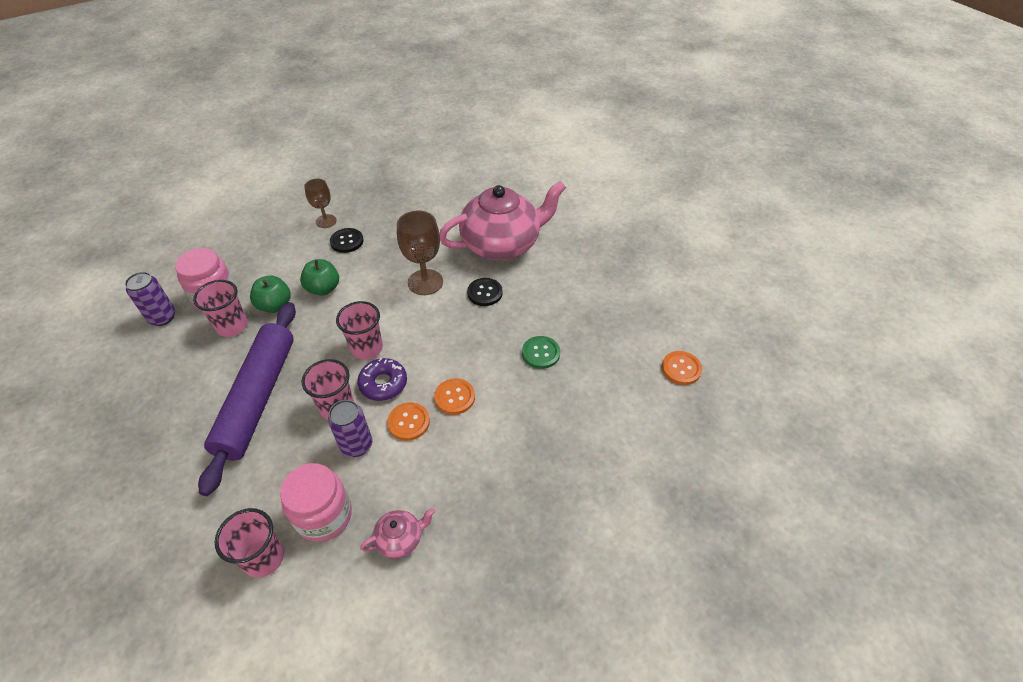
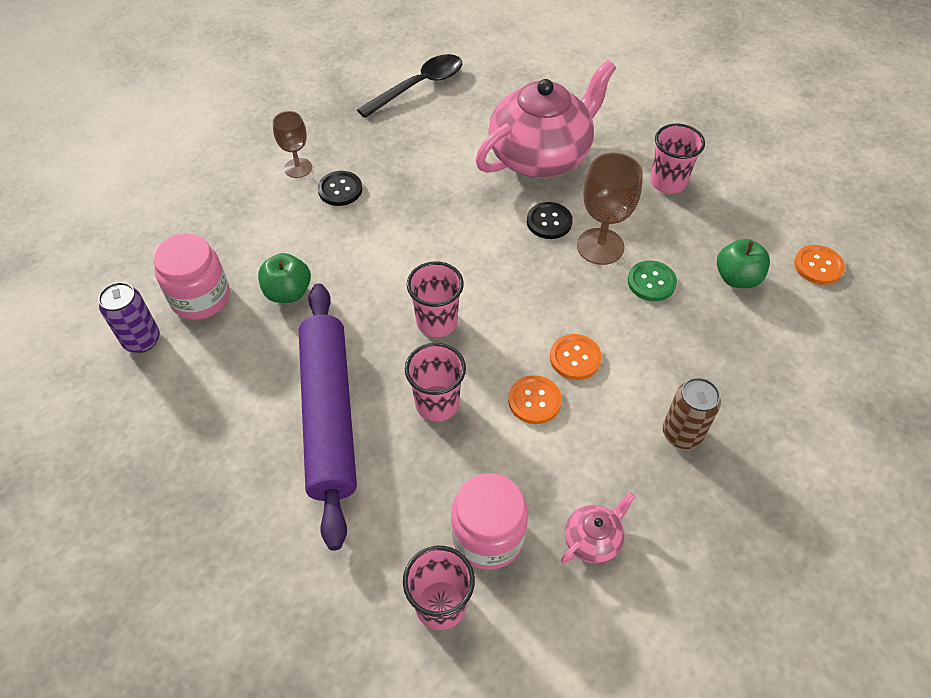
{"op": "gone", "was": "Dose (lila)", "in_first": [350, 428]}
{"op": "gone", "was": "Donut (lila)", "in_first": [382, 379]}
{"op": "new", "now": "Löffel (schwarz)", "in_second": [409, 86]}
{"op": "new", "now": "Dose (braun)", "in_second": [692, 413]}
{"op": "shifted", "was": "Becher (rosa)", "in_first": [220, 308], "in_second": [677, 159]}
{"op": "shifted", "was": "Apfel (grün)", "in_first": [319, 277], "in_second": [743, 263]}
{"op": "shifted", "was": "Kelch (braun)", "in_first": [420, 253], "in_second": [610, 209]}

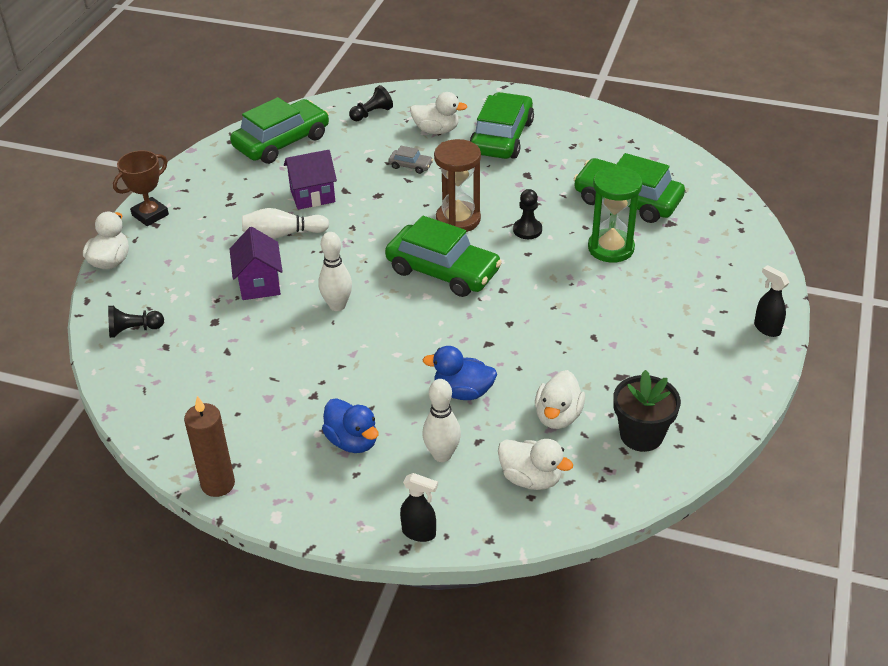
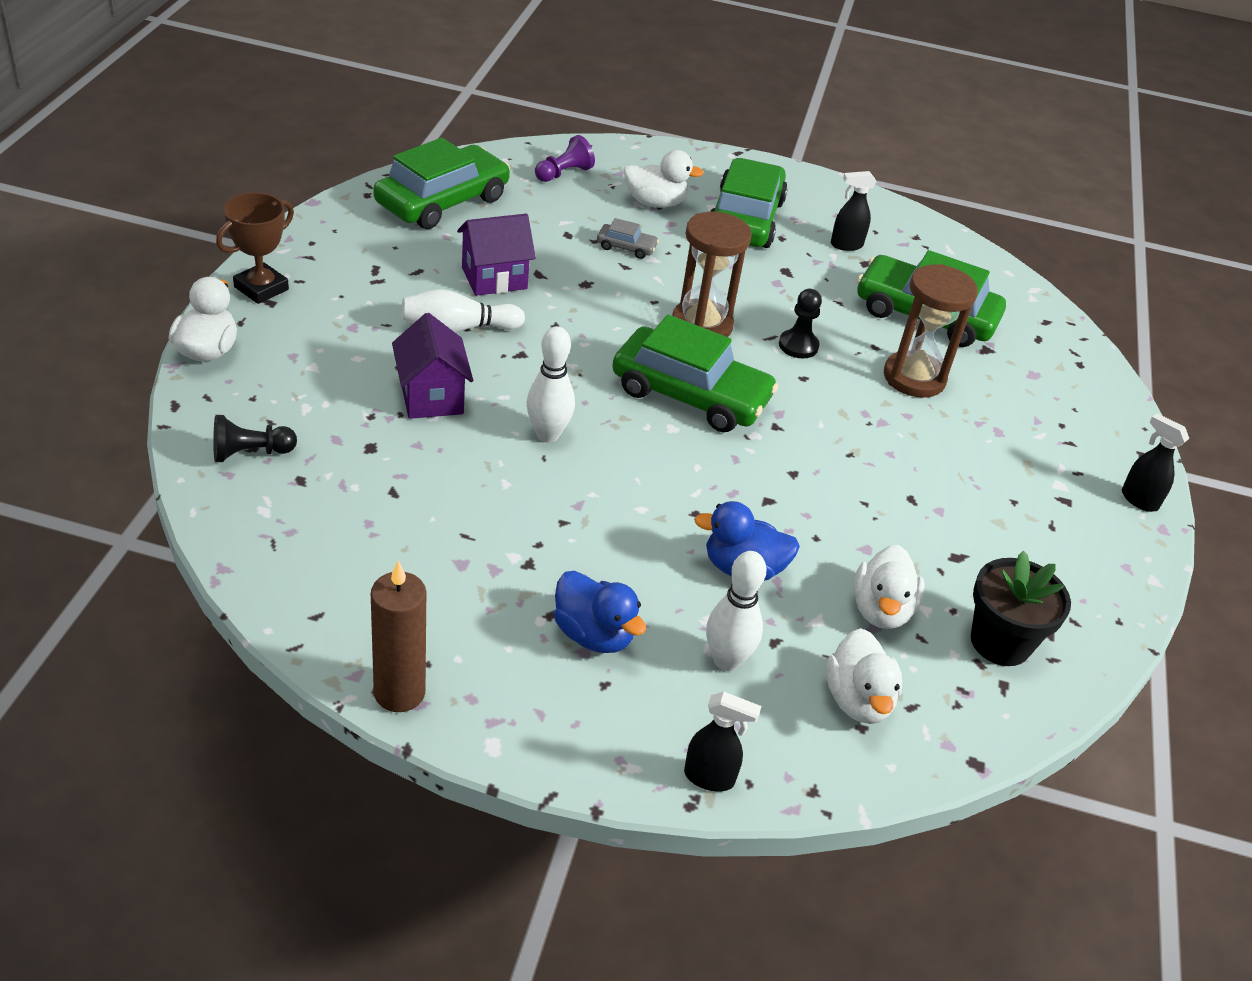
{"op": "new", "now": "Sprühflasche (schwarz)", "in_second": [853, 211]}
{"op": "repainted", "was": "Bauer (schwarz)", "now": "Bauer (lila)", "in_first": [371, 103], "in_second": [565, 158]}
{"op": "repainted", "was": "Sanduhr (grün)", "now": "Sanduhr (braun)", "in_first": [615, 214], "in_second": [931, 331]}
{"op": "rotated", "was": "Ente (weiß)", "in_first": [535, 464], "in_second": [864, 676], "clockwise": 60}

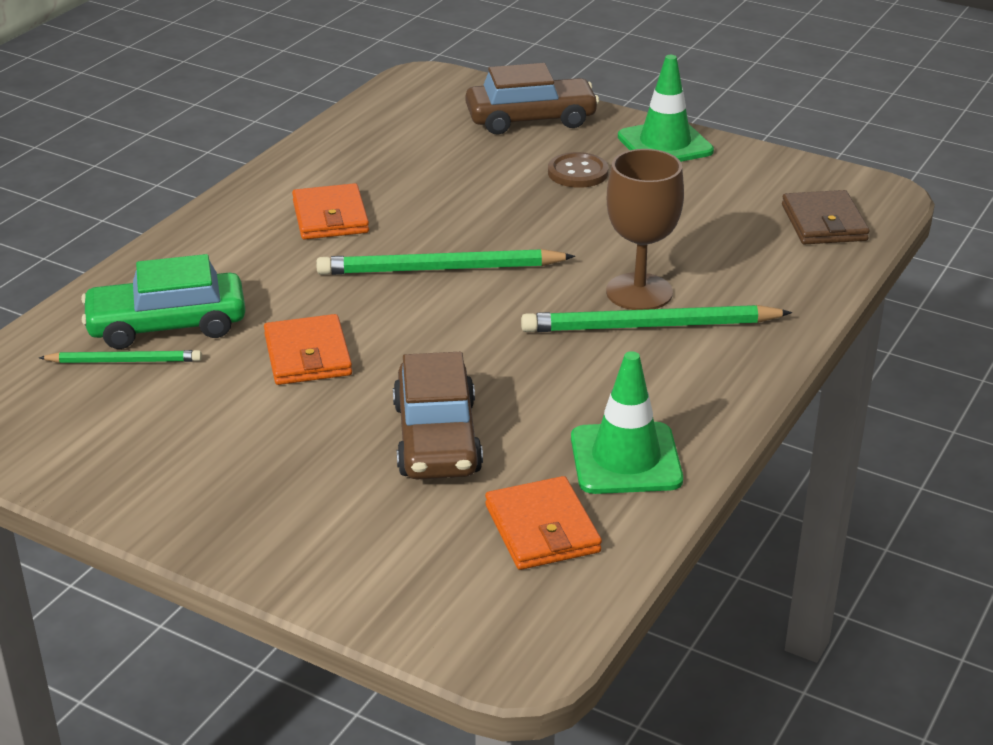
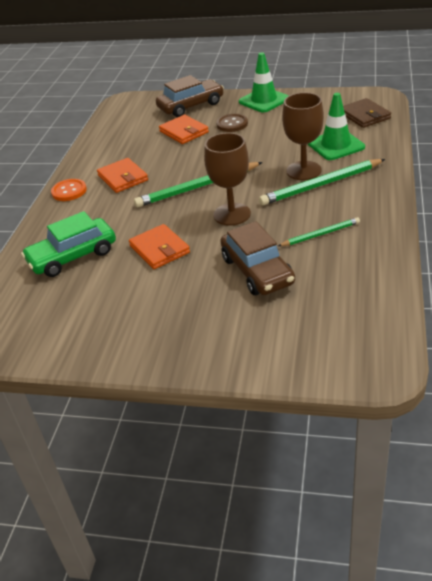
{"op": "new", "now": "Knopf (orange)", "in_second": [69, 190]}
{"op": "new", "now": "Kelch (braun)", "in_second": [227, 179]}
{"op": "shifted", "was": "Bleistift (grün)", "in_first": [120, 356], "in_second": [319, 231]}
{"op": "shifted", "was": "Geldbörse (orange)", "in_first": [543, 523], "in_second": [184, 129]}
{"op": "shifted", "was": "Leitkegel (grün)", "in_first": [627, 422], "in_second": [336, 126]}

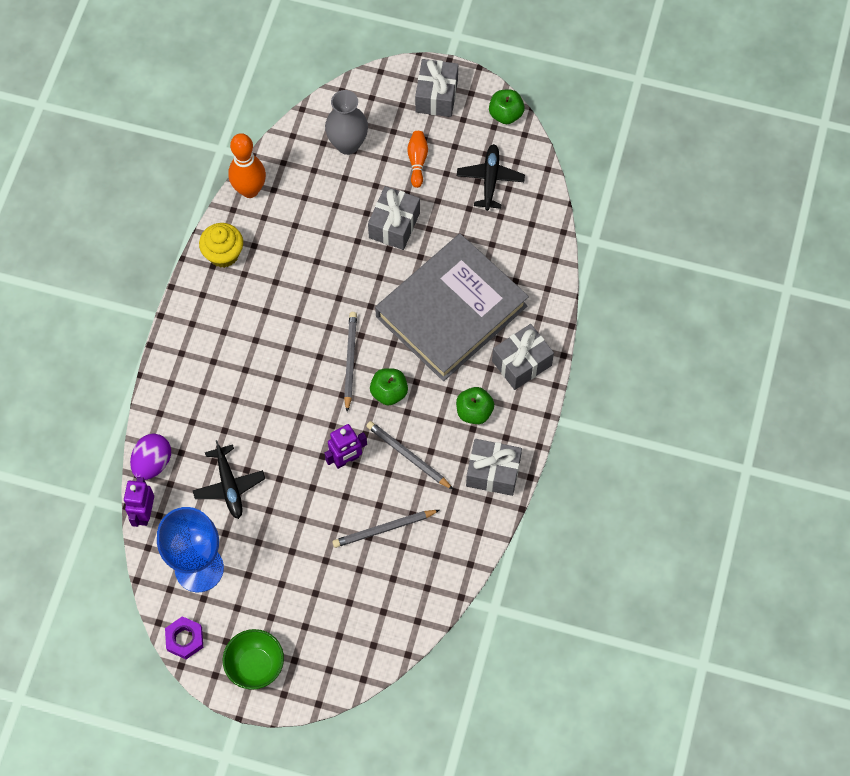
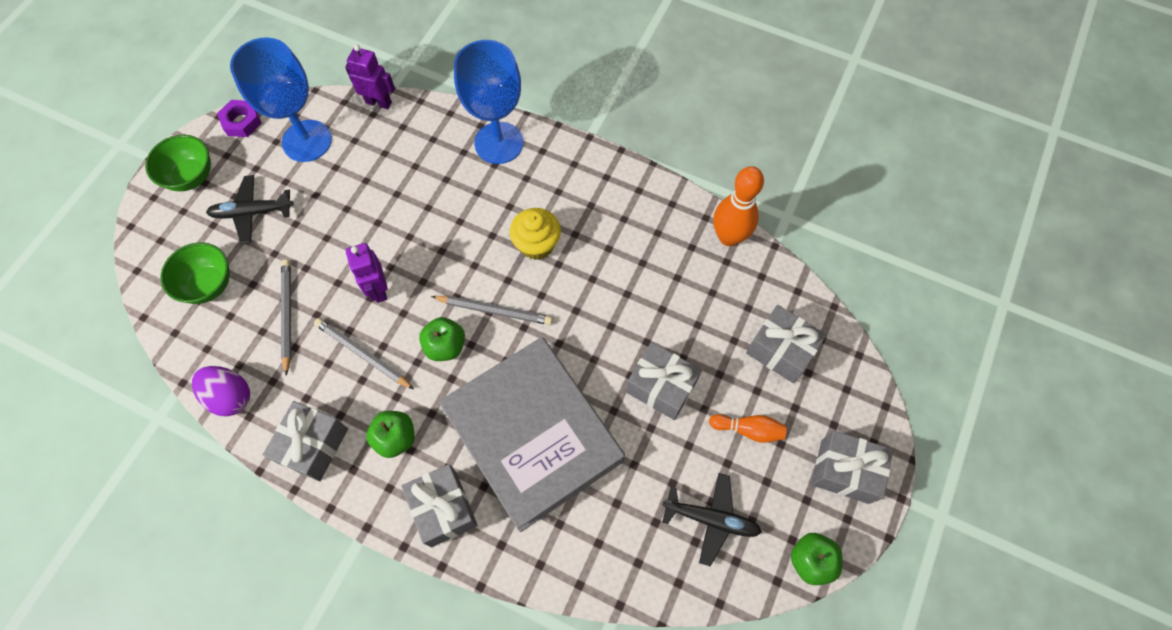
{"op": "new", "now": "Schüssel (grün)", "in_second": [195, 273]}
{"op": "new", "now": "Kelch (blau)", "in_second": [488, 102]}
{"op": "shifted", "was": "Ei (lila)", "in_first": [150, 457], "in_second": [221, 391]}
{"op": "shifted", "was": "Flugzeug (schwarz)", "in_first": [229, 479], "in_second": [250, 209]}
{"op": "shifted", "was": "Muffin (gelb)", "in_first": [221, 245], "in_second": [535, 234]}
{"op": "swapped", "was": "Vase (grau)", "now": "Geschenk (grau)", "in_first": [346, 122], "in_second": [786, 344]}
{"op": "rotated", "was": "Bleistift (grau)", "in_first": [410, 455], "in_second": [364, 353], "clockwise": -105}

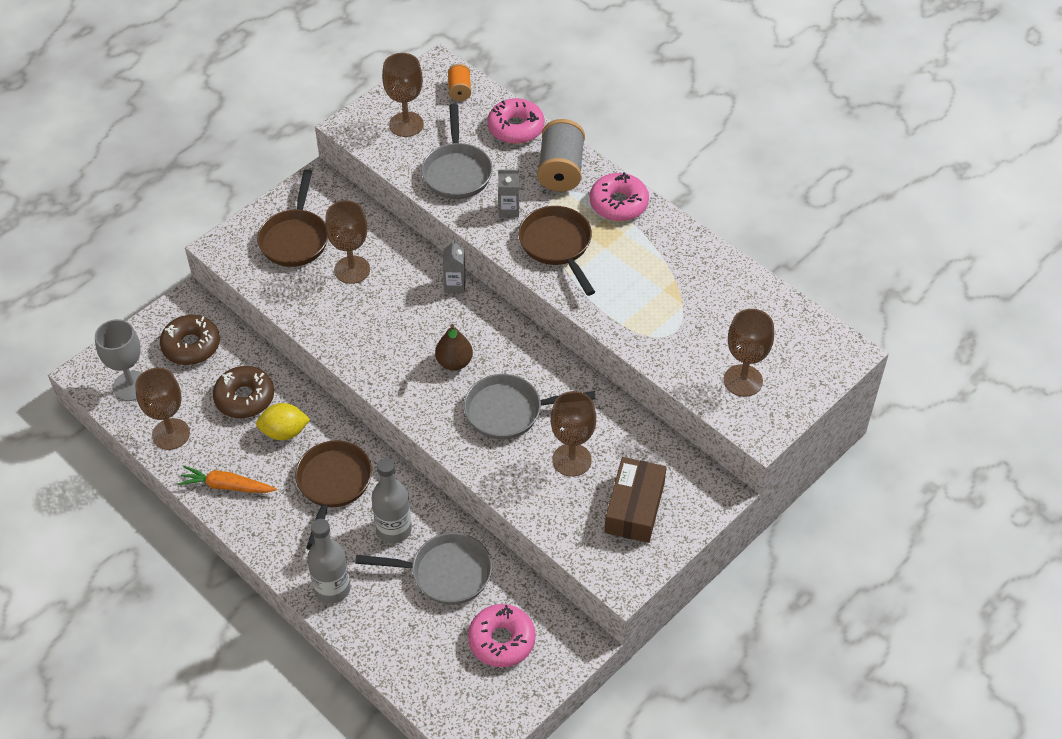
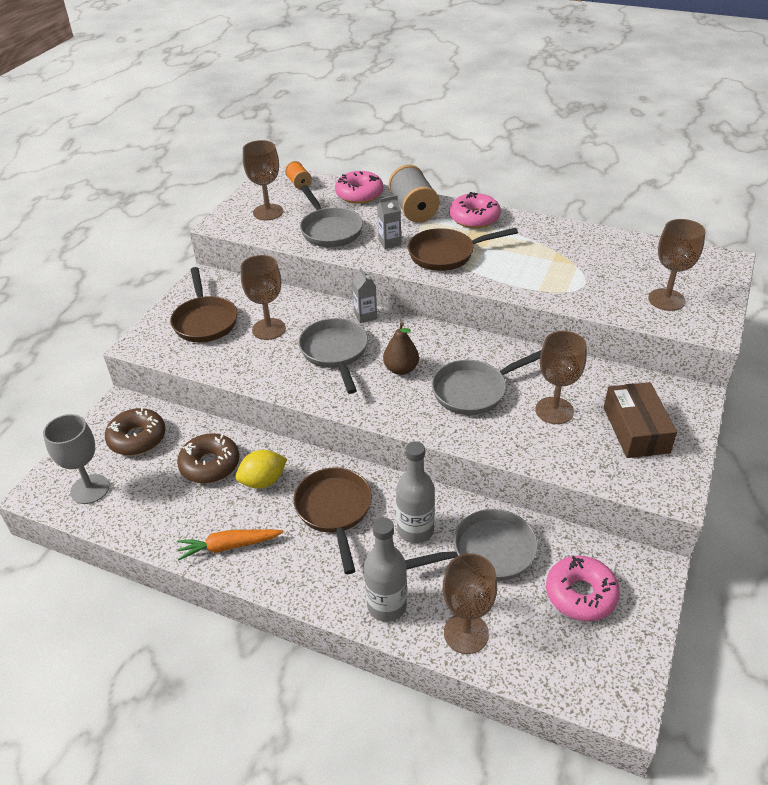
{"op": "new", "now": "Pfanne (grau)", "in_second": [333, 356]}
{"op": "shifted", "was": "Kelch (braun)", "in_first": [162, 409], "in_second": [470, 603]}
{"op": "rotated", "was": "Pfanne (braun)", "in_first": [556, 251], "in_second": [463, 249], "clockwise": -60}

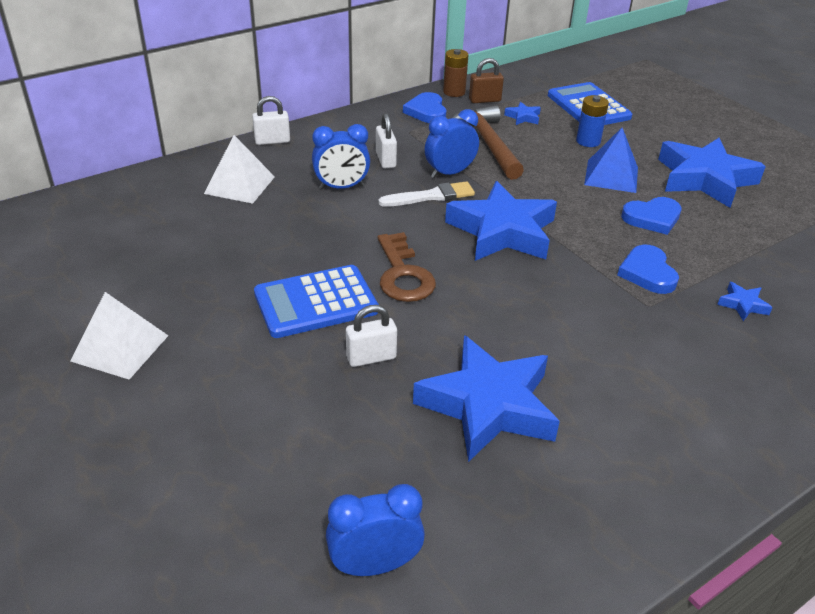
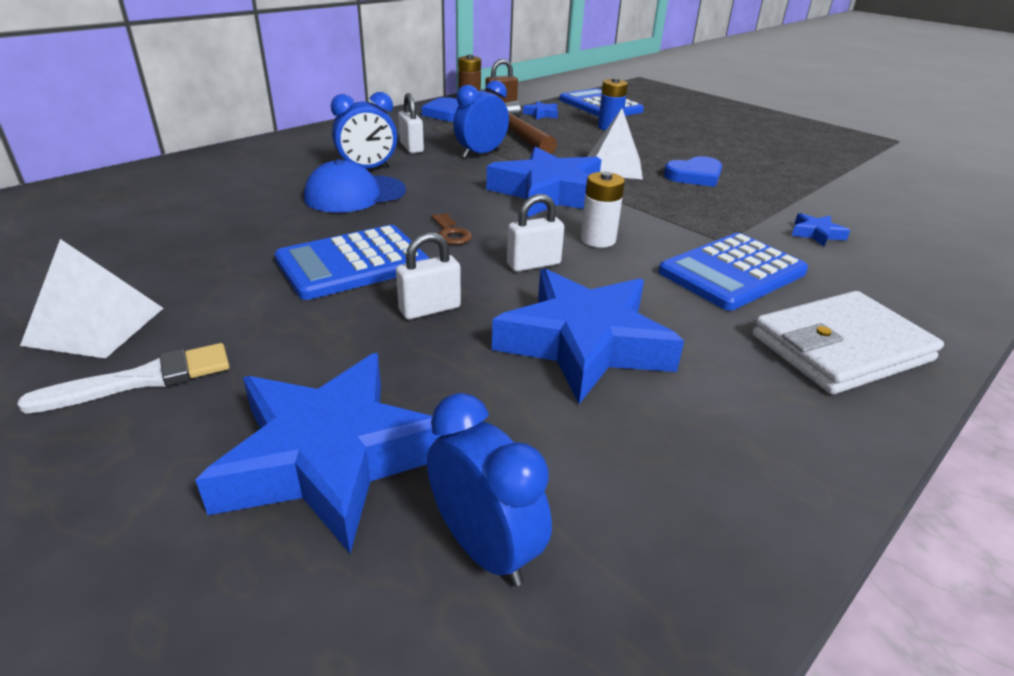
{"op": "gone", "was": "Pyramide (blau)", "in_first": [611, 160]}
{"op": "gone", "was": "Herz (blau)", "in_first": [648, 269]}
{"op": "new", "now": "Kappe (blau)", "in_second": [355, 186]}
{"op": "new", "now": "Batterie (weiß)", "in_second": [603, 210]}
{"op": "new", "now": "Taschenrechner (blau)", "in_second": [733, 272]}
{"op": "new", "now": "Geldbörse (weiß)", "in_second": [848, 343]}
{"op": "shifted", "was": "Pyramide (weiß)", "in_first": [239, 169], "in_second": [615, 144]}
{"op": "shifted", "was": "Vorhängeschloss (weiß)", "in_first": [271, 120], "in_second": [535, 233]}
{"op": "shifted", "was": "Pinsel (weiß)", "in_first": [426, 194], "in_second": [124, 378]}
{"op": "shifted", "was": "Stern (blau)", "in_first": [712, 173], "in_second": [318, 453]}
{"op": "rotated", "was": "Wecker (blau)", "in_first": [375, 530], "in_second": [489, 489], "clockwise": 75}
{"op": "scaled", "was": "Schlüssel (braun)", "in_first": [407, 267], "in_second": [451, 229], "ratio": 0.54}

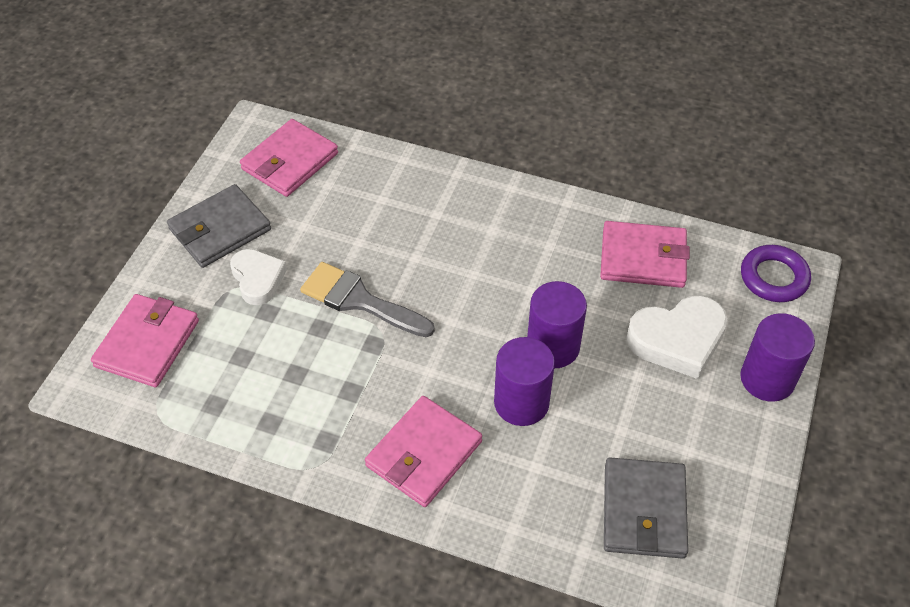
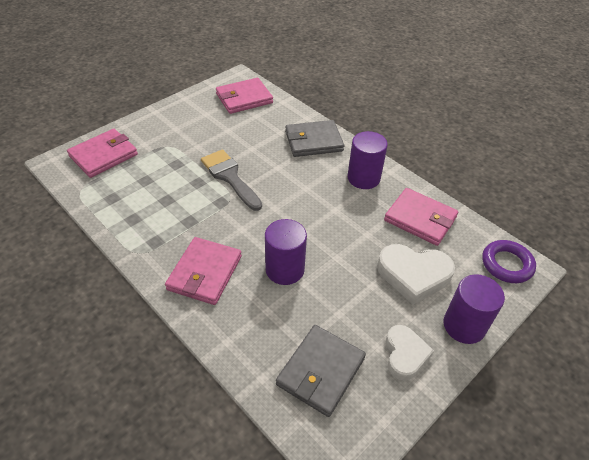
{"op": "shifted", "was": "Geldbörse (grau)", "in_first": [219, 226], "in_second": [314, 138]}
{"op": "shifted", "was": "Herz (weiß)", "in_first": [258, 277], "in_second": [410, 352]}
{"op": "shifted", "was": "Vollzylinder (lila)", "in_first": [557, 324], "in_second": [367, 160]}
{"op": "rotated", "was": "Geldbörse (rosa)", "in_first": [423, 451], "in_second": [203, 271], "clockwise": -45}

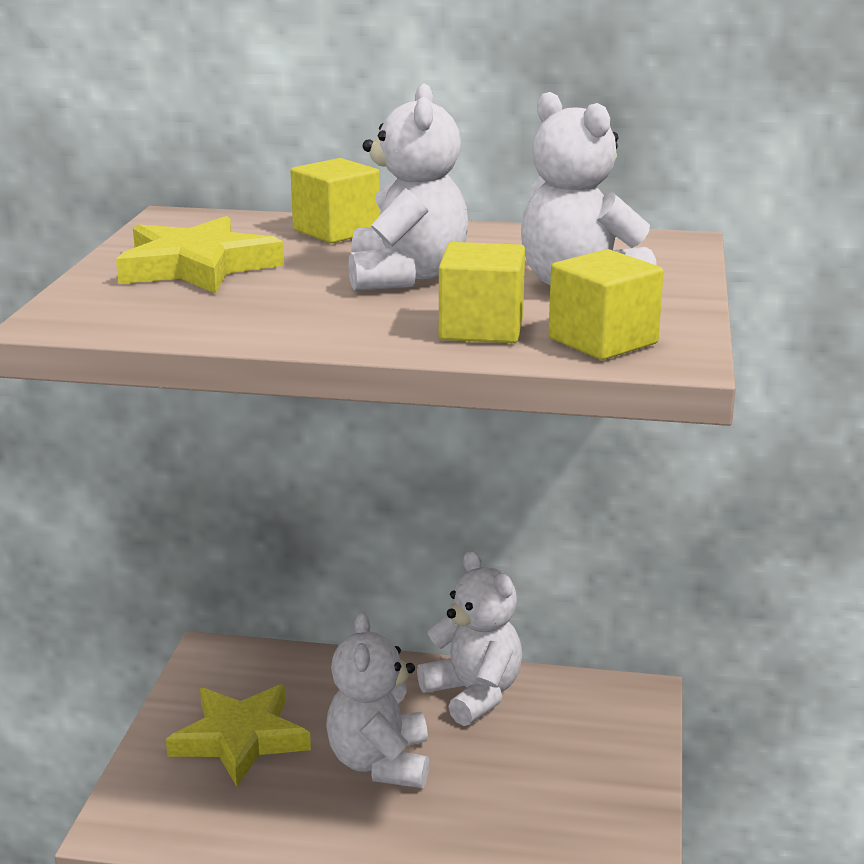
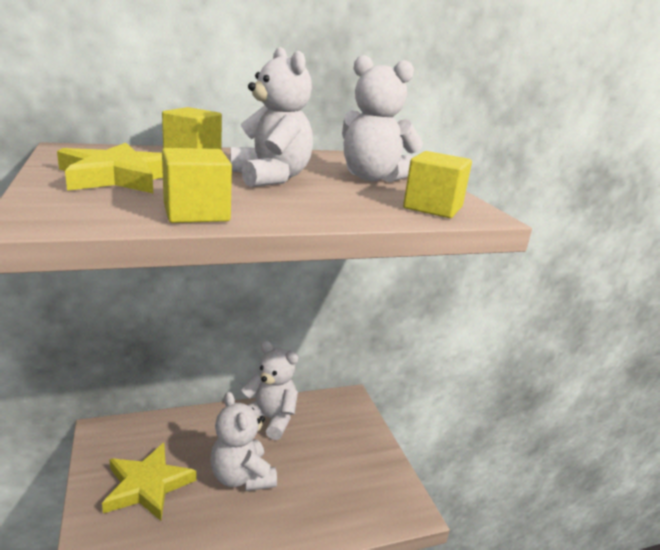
{"op": "shifted", "was": "Kubus (gelb)", "in_first": [482, 292], "in_second": [197, 185]}

